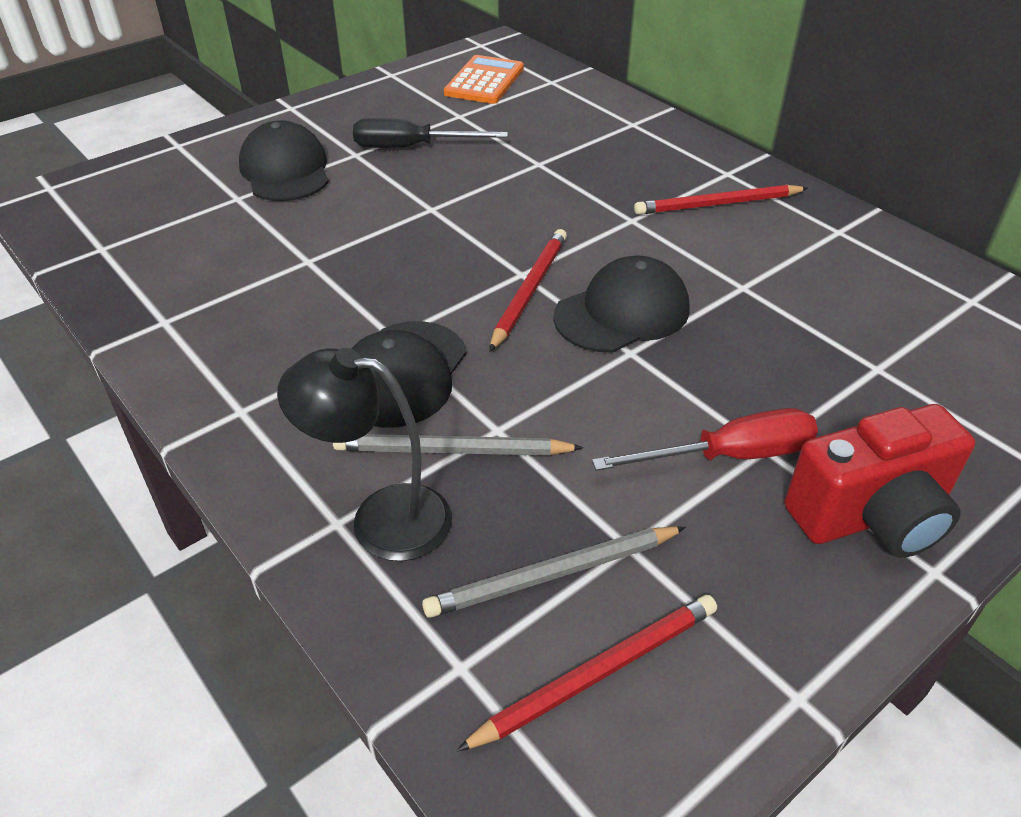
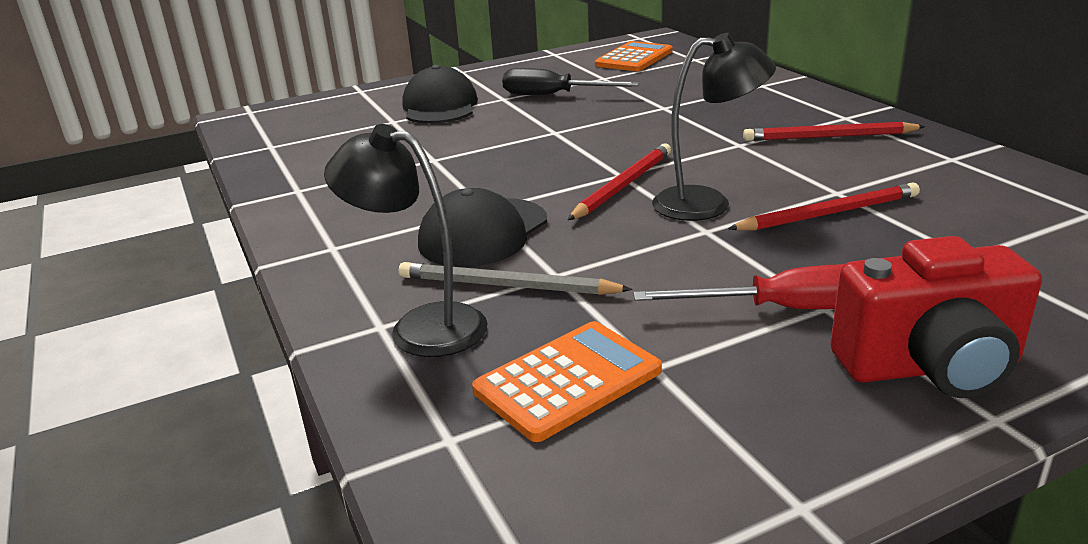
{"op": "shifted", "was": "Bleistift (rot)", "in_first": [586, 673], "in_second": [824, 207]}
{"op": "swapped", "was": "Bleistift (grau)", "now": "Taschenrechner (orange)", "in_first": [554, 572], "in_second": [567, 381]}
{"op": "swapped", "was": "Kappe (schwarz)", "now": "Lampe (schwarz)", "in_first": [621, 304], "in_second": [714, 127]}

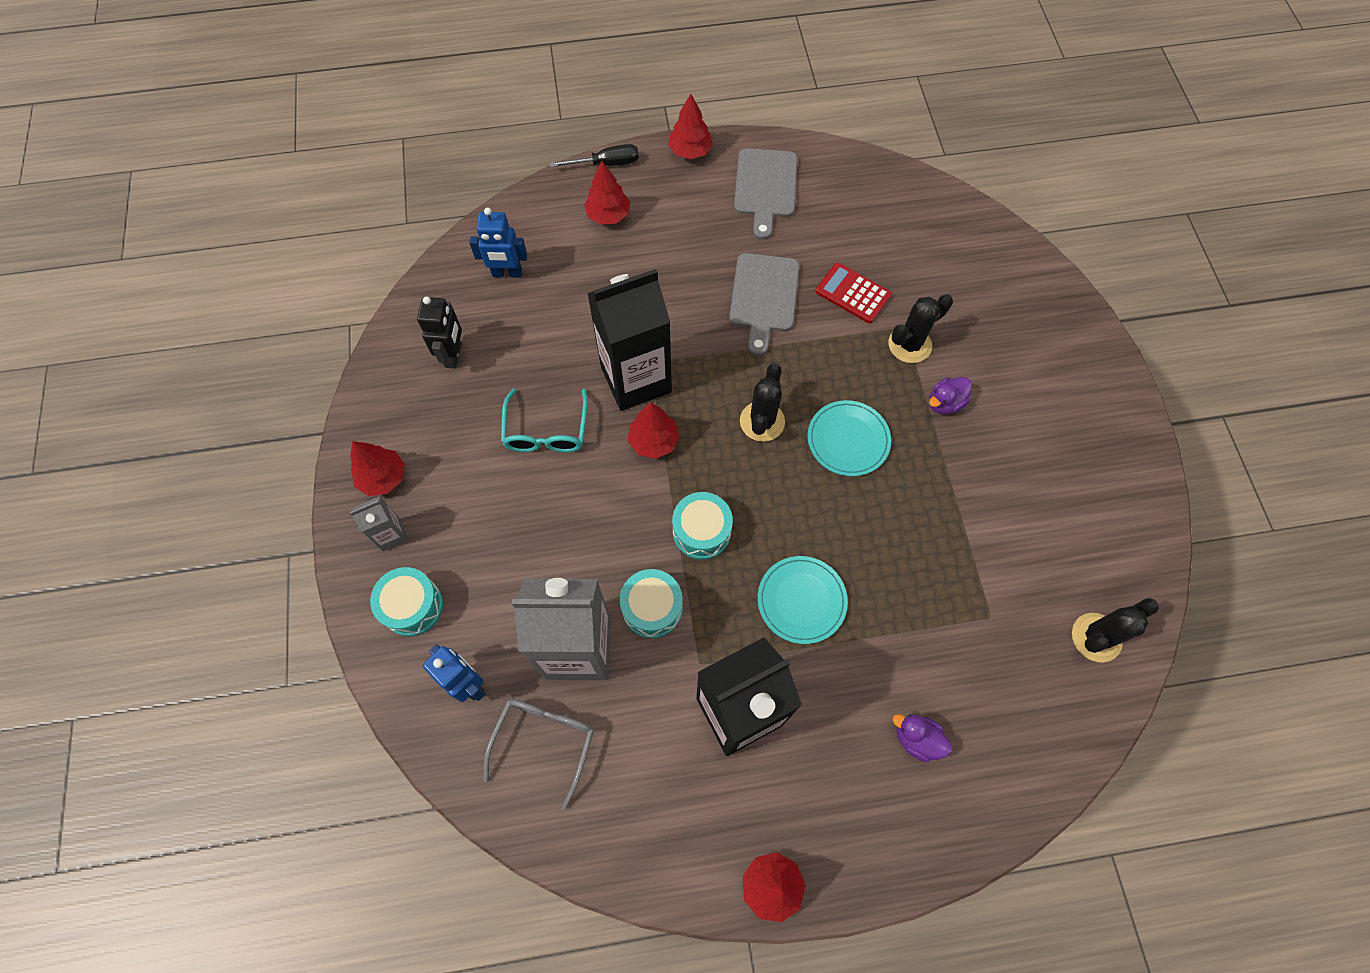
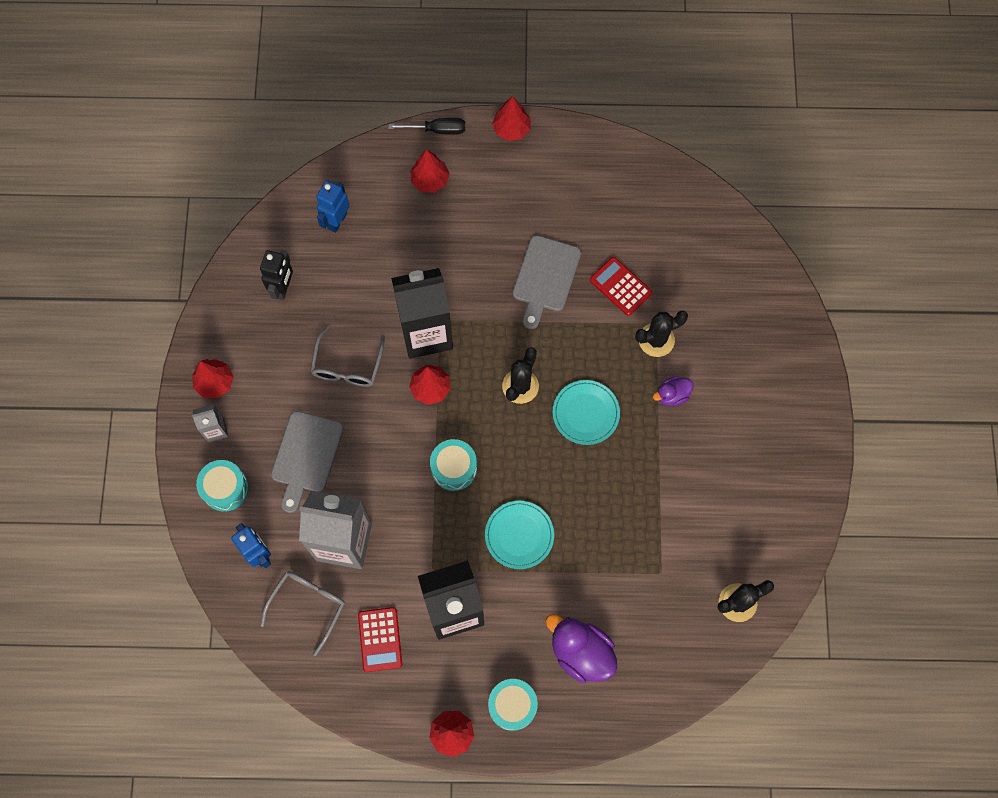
{"op": "new", "now": "Taschenrechner (rot)", "in_second": [380, 639]}
{"op": "shifted", "was": "Trommel (türkis)", "in_first": [651, 603], "in_second": [513, 705]}
{"op": "shifted", "was": "Schneidebrett (grau)", "in_first": [765, 194], "in_second": [307, 462]}
{"op": "repainted", "was": "Brille (türkis)", "now": "Brille (grau)", "in_first": [544, 420], "in_second": [347, 356]}
{"op": "rotated", "was": "Roboter (blau)", "in_first": [498, 242], "in_second": [332, 206], "clockwise": 105}
{"op": "scaled", "was": "Ente (lila)", "in_first": [922, 738], "in_second": [581, 648], "ratio": 1.78}

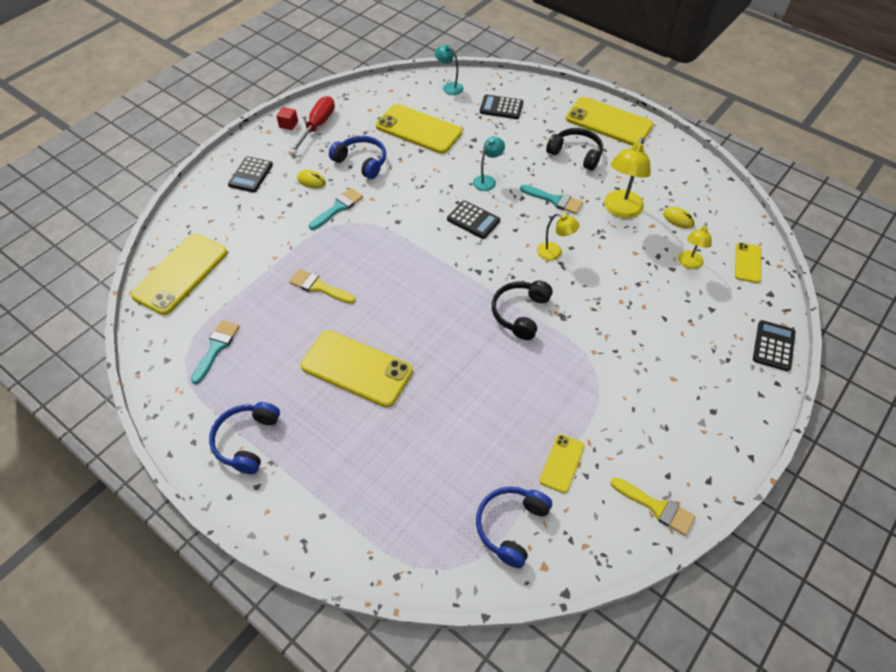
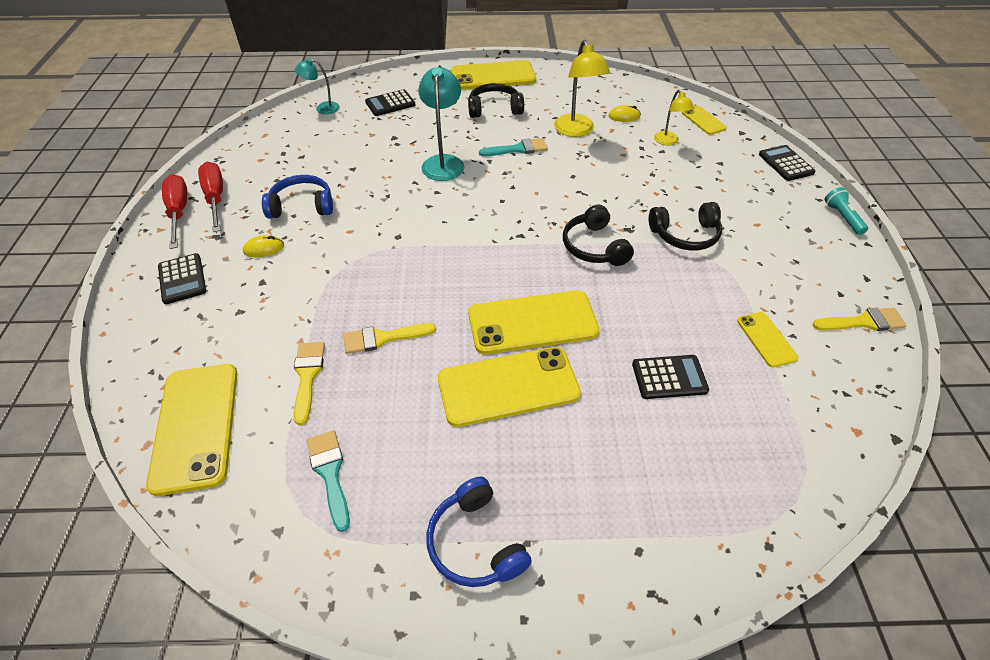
{"op": "gone", "was": "Pinsel (türkis)", "in_first": [336, 209]}
{"op": "gone", "was": "Kopfhörer (blau)", "in_first": [514, 527]}
{"op": "gone", "was": "Lampe (gelb)", "in_first": [558, 237]}
{"op": "new", "now": "Pinsel (gelb)", "in_second": [309, 383]}
{"op": "new", "now": "Kopfhörer (schwarz)", "in_second": [685, 226]}
{"op": "new", "now": "Taschenlampe (türkis)", "in_second": [846, 211]}
{"op": "shifted", "was": "Handy (gelb)", "in_first": [419, 129], "in_second": [533, 322]}
{"op": "shifted", "was": "Taschenrechner (schwarz)", "in_first": [473, 220], "in_second": [670, 377]}
{"op": "swapped", "was": "Kubus (rot)", "now": "Schraubenzieher (rot)", "in_first": [287, 118], "in_second": [174, 211]}
{"op": "scaled", "was": "Lampe (türkis)", "in_first": [489, 164], "in_second": [441, 124], "ratio": 1.68}

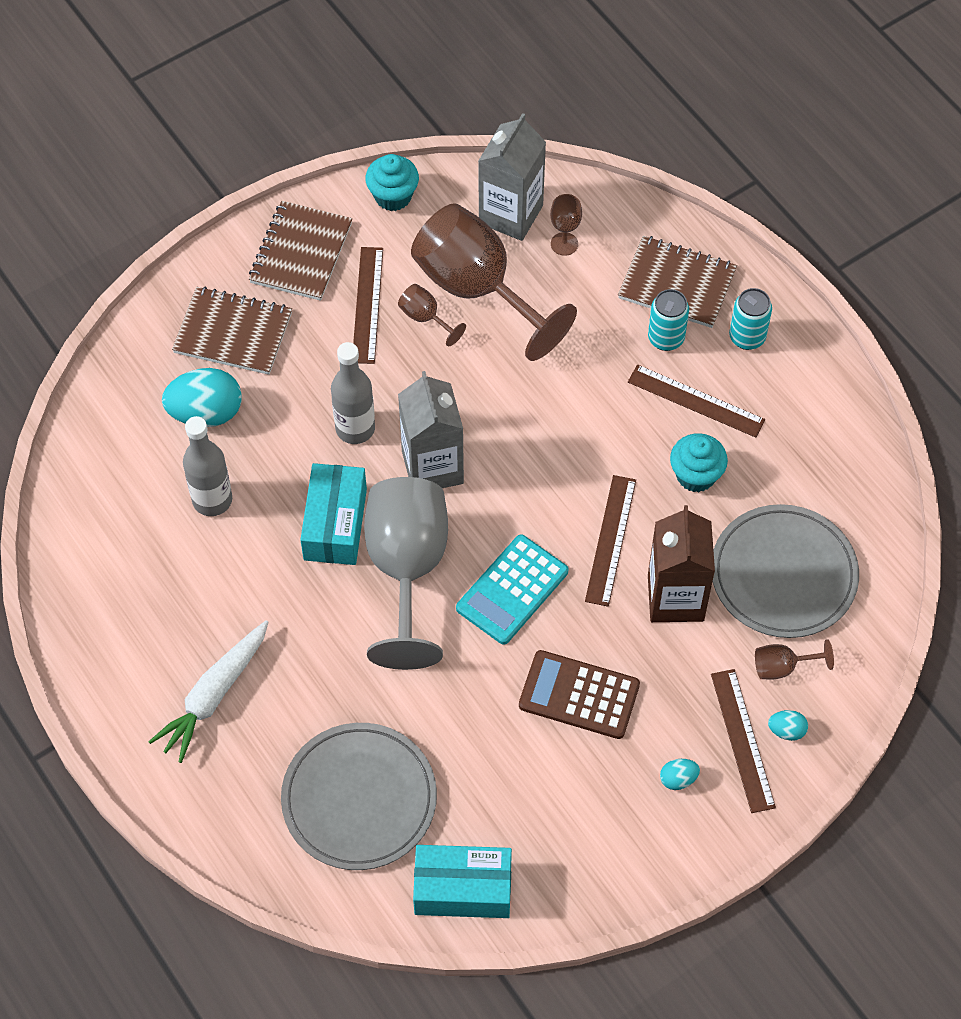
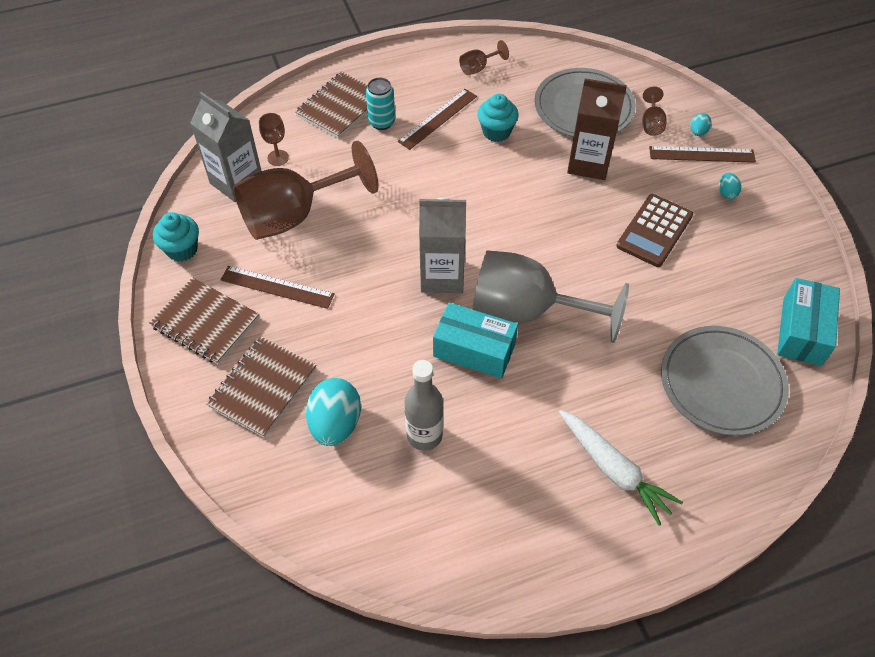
{"op": "gone", "was": "Flasche (grau)", "in_first": [353, 393]}
{"op": "gone", "was": "Taschenrechner (türkis)", "in_first": [512, 589]}
{"op": "gone", "was": "Lineal (braun)", "in_first": [610, 541]}
{"op": "gone", "was": "Dose (türkis)", "in_first": [750, 319]}
{"op": "shifted", "was": "Kelch (braun)", "in_first": [432, 315], "in_second": [484, 57]}

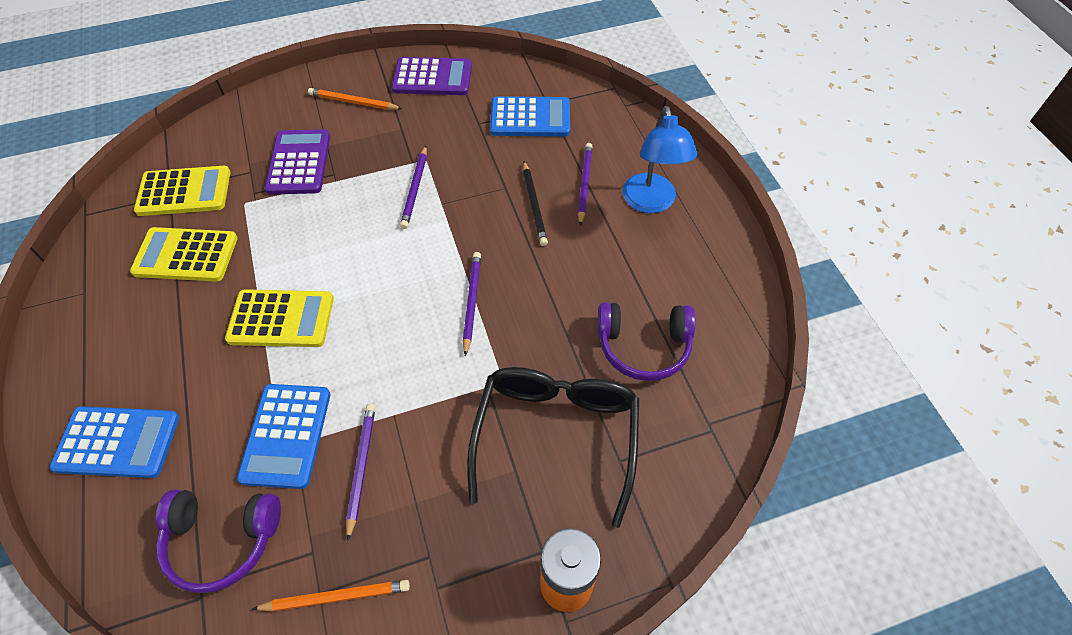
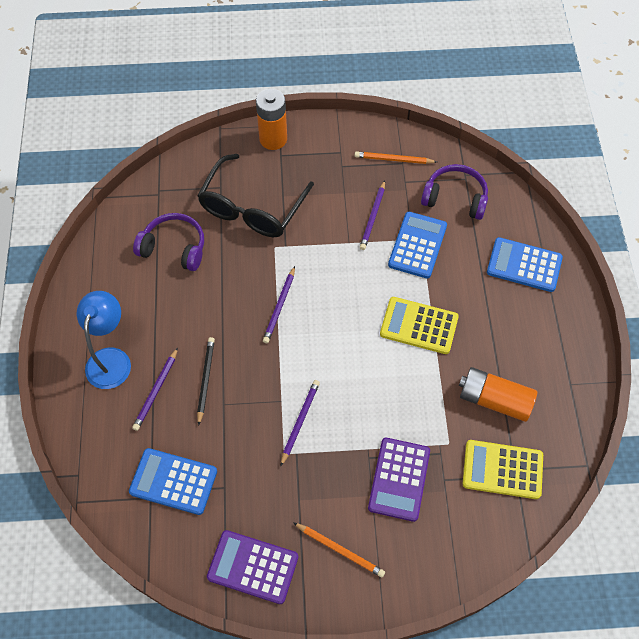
{"op": "swapped", "was": "Taschenrechner (gelb)", "now": "Batterie (orange)", "in_first": [184, 254], "in_second": [498, 394]}

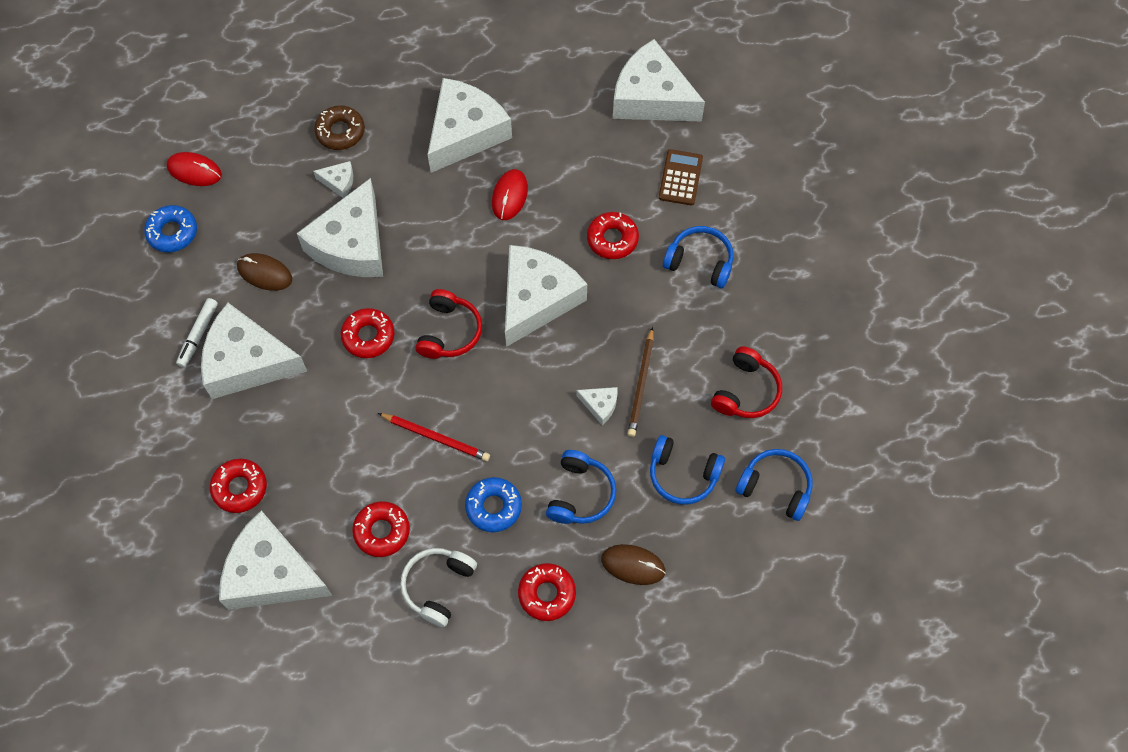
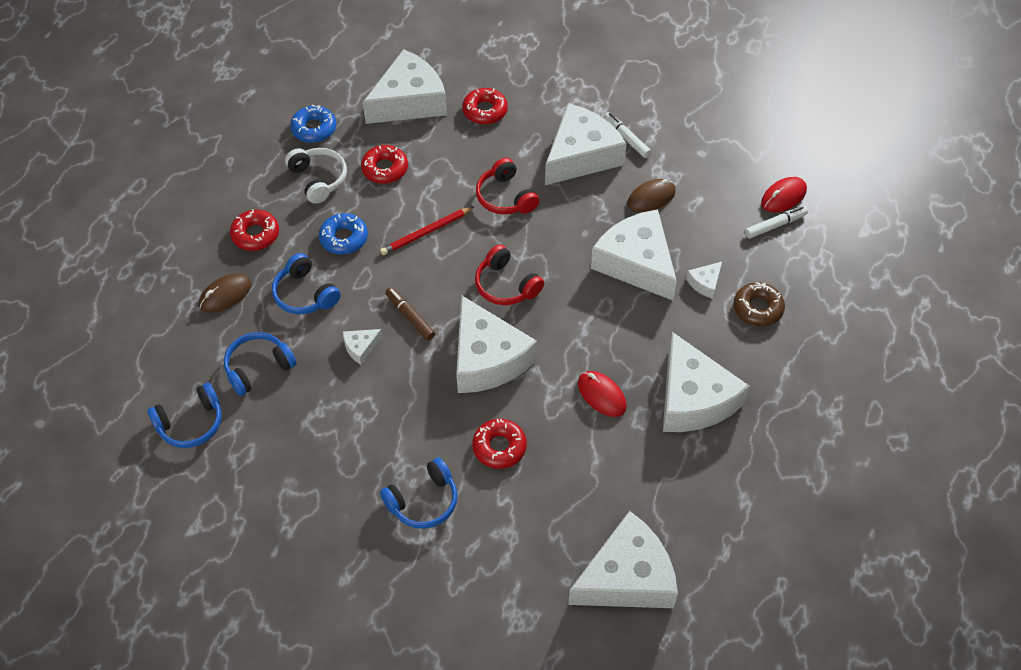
{"op": "gone", "was": "Donut (rot)", "in_first": [367, 333]}
{"op": "gone", "was": "Bleistift (braun)", "in_first": [640, 382]}
{"op": "gone", "was": "Taschenrechner (braun)", "in_first": [681, 177]}
{"op": "new", "now": "Filzstift (braun)", "in_second": [410, 313]}
{"op": "new", "now": "Filzstift (weiß)", "in_second": [776, 222]}
{"op": "shifted", "was": "Donut (blau)", "in_first": [170, 228], "in_second": [313, 124]}
{"op": "shifted", "was": "Kopfhörer (rot)", "in_first": [746, 382], "in_second": [507, 186]}

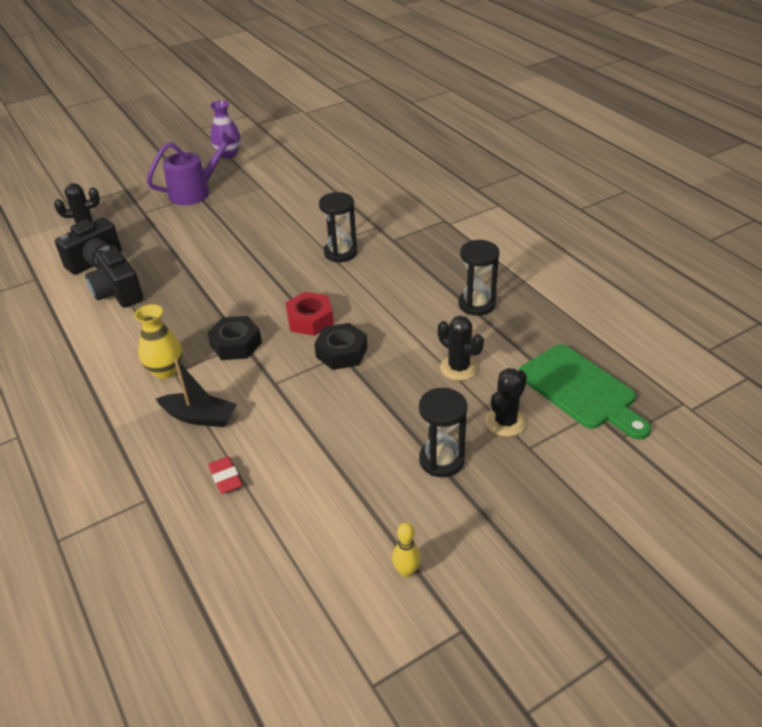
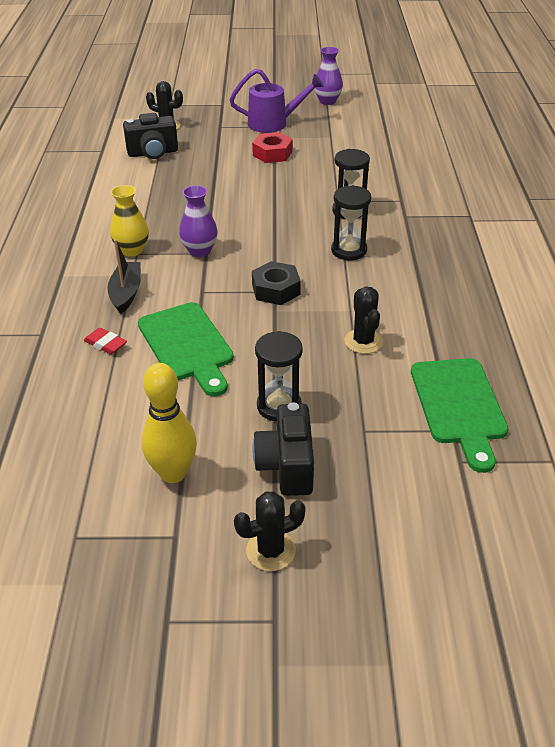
{"op": "new", "now": "Schneidebrett (grün)", "in_second": [186, 349]}
{"op": "shifted", "was": "Kamera (schwarz)", "in_first": [114, 277], "in_second": [283, 449]}
{"op": "shifted", "was": "Sechskantmutter (rot)", "in_first": [309, 314], "in_second": [272, 147]}
{"op": "shifted", "was": "Sanduhr (schwarz)", "in_first": [478, 278], "in_second": [351, 222]}
{"op": "shifted", "was": "Kaktus (schwarz)", "in_first": [506, 402], "in_second": [270, 531]}
{"op": "swapped", "was": "Sechskantmutter (schwarz)", "now": "Vase (lila)", "in_first": [234, 338], "in_second": [198, 221]}
{"op": "rotated", "was": "Boot (schwarz)", "in_first": [196, 393], "in_second": [124, 276], "clockwise": -135}
{"op": "rotated", "was": "Radiergummi (rot)", "in_first": [225, 475], "in_second": [105, 341], "clockwise": -60}
{"op": "scaled", "was": "Bowlingkegel (gelb)", "in_first": [406, 550], "in_second": [169, 423], "ratio": 1.98}

